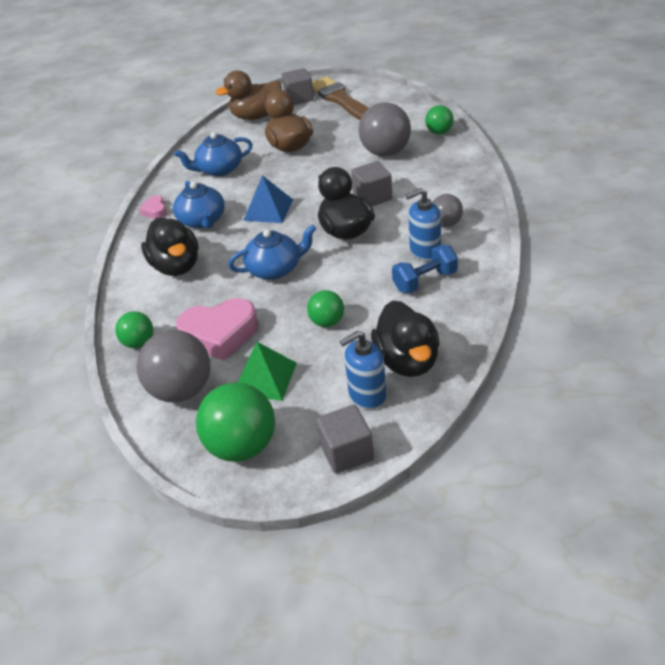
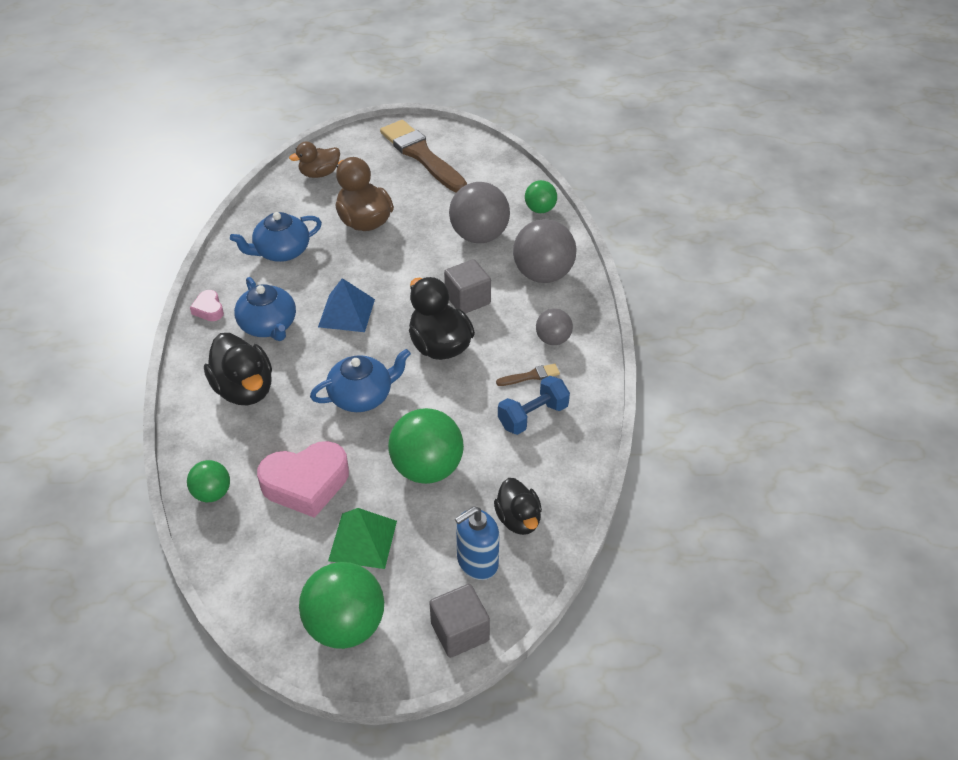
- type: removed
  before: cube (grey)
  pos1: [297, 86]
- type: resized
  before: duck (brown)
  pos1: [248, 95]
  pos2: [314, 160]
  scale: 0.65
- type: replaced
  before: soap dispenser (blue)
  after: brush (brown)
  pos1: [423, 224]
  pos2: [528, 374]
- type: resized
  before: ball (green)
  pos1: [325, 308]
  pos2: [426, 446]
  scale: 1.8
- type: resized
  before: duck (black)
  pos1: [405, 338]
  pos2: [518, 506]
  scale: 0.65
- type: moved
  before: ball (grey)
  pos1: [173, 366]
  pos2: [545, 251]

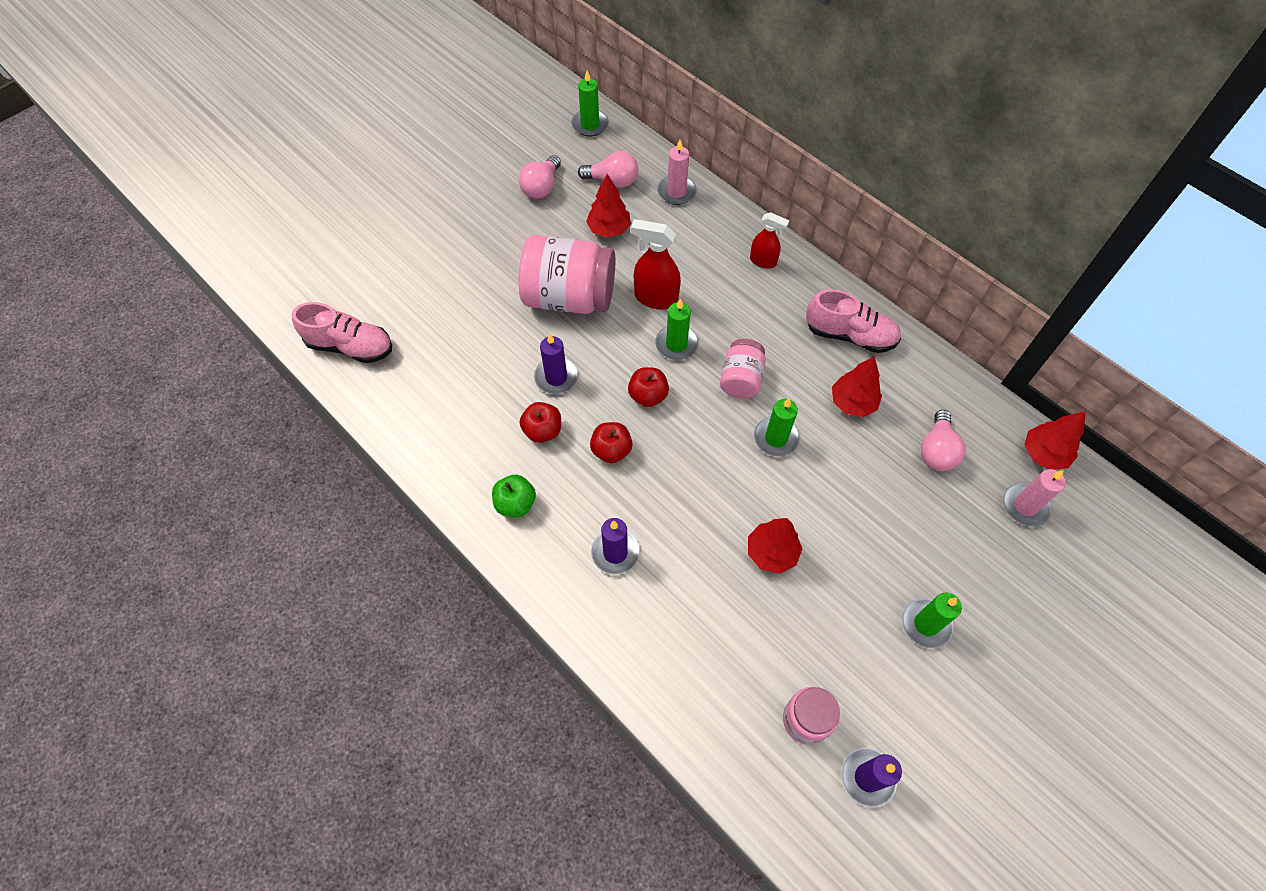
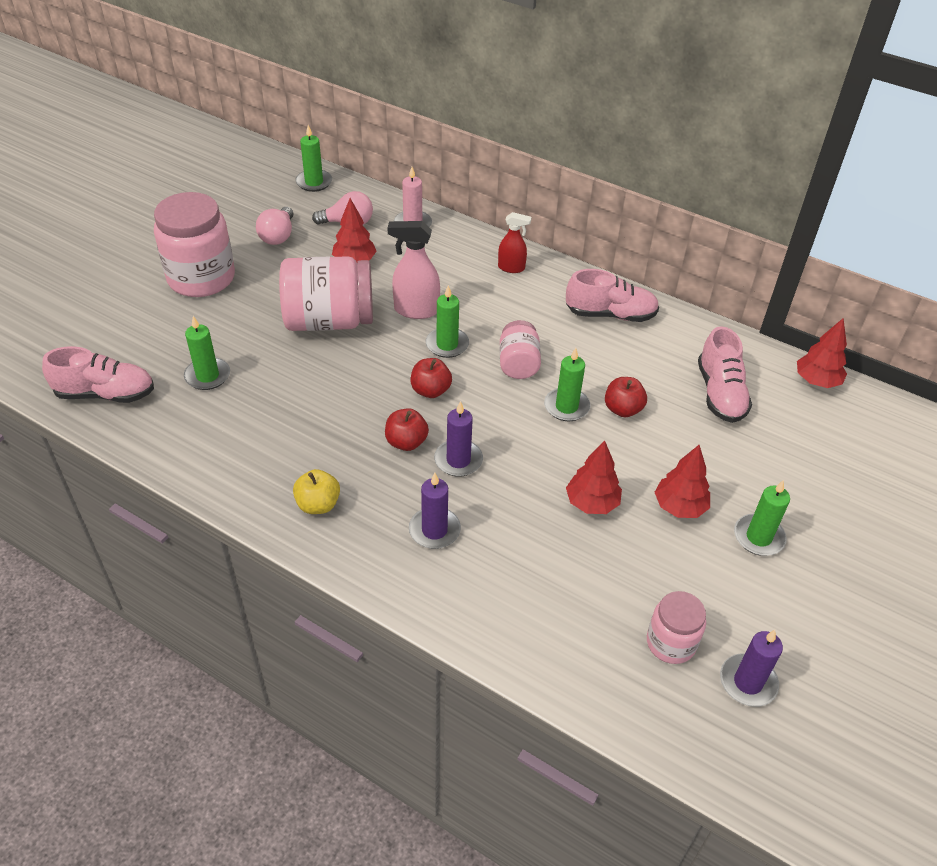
- type: recoloured
  before: spray bottle (red)
  after: spray bottle (pink)
  pos1: [656, 264]
  pos2: [414, 270]
- type: moved
  before: candle (purple)
  pos1: [556, 363]
  pos2: [458, 439]
- type: moved
  before: tree (red)
  pos1: [857, 387]
  pos2: [682, 481]
- type: moved
  before: apple (red)
  pos1: [540, 422]
  pos2: [626, 397]
- type: replaced
  before: light bulb (pink)
  after: shoe (pink)
  pos1: [943, 440]
  pos2: [725, 374]
- type: removed
  before: candle (pink)
  pos1: [1034, 498]
- type: recoloured
  before: apple (green)
  after: apple (yellow)
  pos1: [514, 496]
  pos2: [316, 491]
- type: added
  after: jar (pink)
  pos2: [194, 244]
- type: added
  after: candle (green)
  pos2: [207, 353]

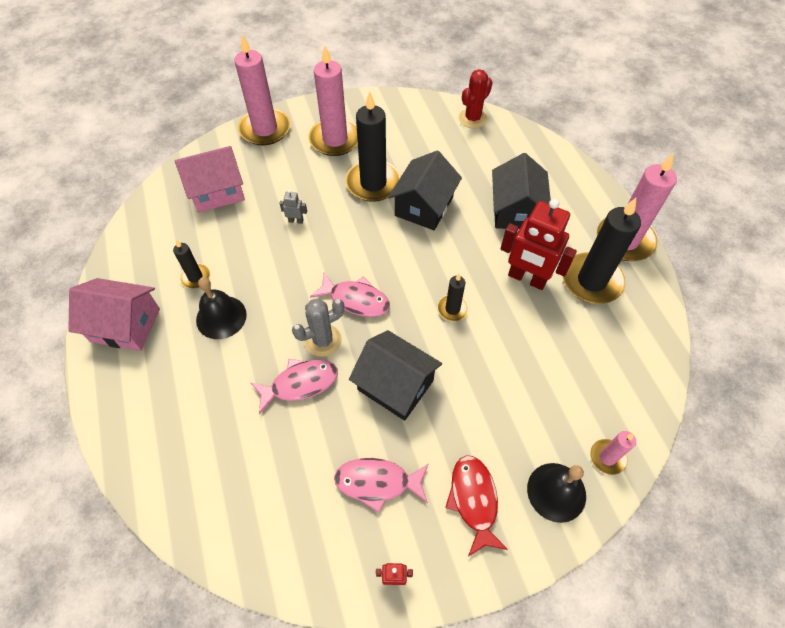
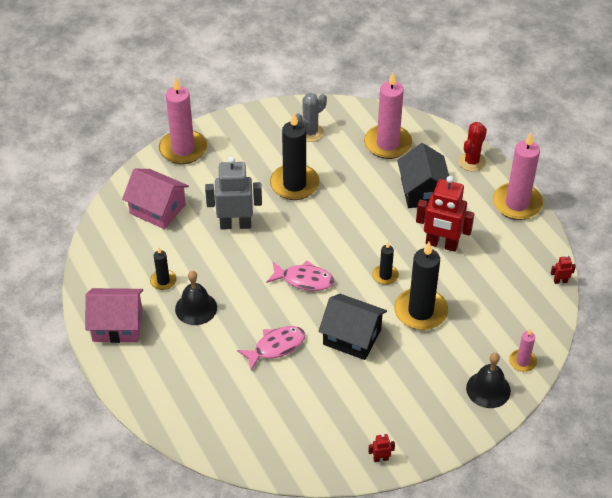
- type: moved
  before: candle (pink)
  pos1: [333, 101]
  pos2: [388, 115]
- type: moved
  before: cactus (red)
  pos1: [476, 99]
  pos2: [472, 146]
- type: turned
  before: house (pink)
  pos1: [210, 179]
  pos2: [155, 199]
  turn: 60
- type: removed
  before: house (black)
  pos1: [425, 190]
- type: resized
  before: robot (grey)
  pos1: [293, 207]
  pos2: [233, 193]
  scale: 2.43
- type: moved
  before: candle (black)
  pos1: [602, 251]
  pos2: [421, 286]
- type: moved
  before: cactus (grey)
  pos1: [318, 328]
  pos2: [311, 117]
- type: removed
  before: fish (red)
  pos1: [476, 506]
- type: removed
  before: fish (pink)
  pos1: [381, 485]
- type: added
  after: robot (red)
  pos2: [563, 269]

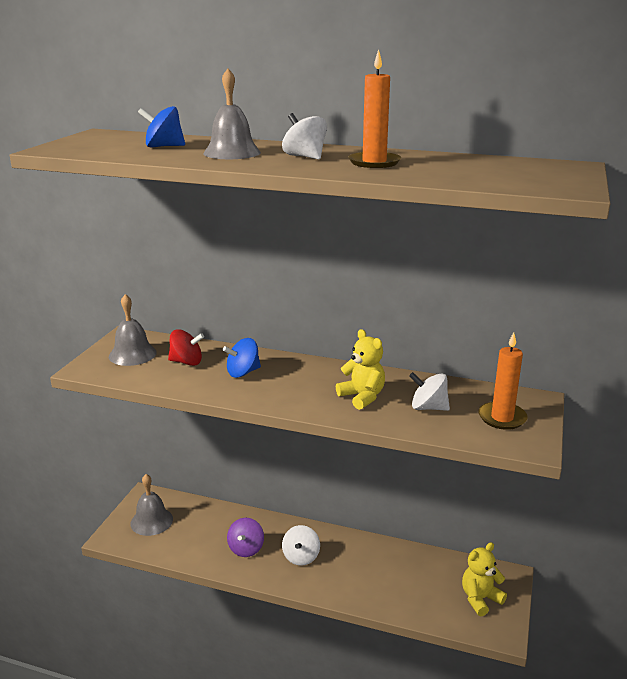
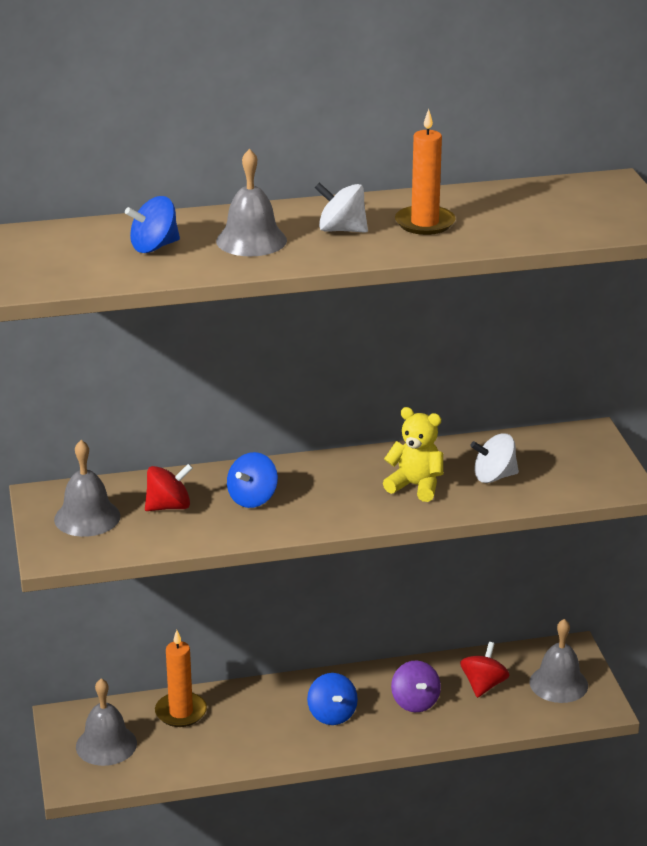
- type: moved
  before: candle (orange)
  pos1: [503, 381]
  pos2: [181, 678]
- type: moved
  before: spinning top (purple)
  pos1: [245, 537]
  pos2: [416, 686]
- type: recoloured
  before: spinning top (white)
  after: spinning top (blue)
  pos1: [301, 545]
  pos2: [332, 699]
- type: replaced
  before: teddy bear (yellow)
  after: bell (grey)
  pos1: [484, 579]
  pos2: [559, 661]
- type: added
  after: spinning top (red)
  pos2: [485, 670]

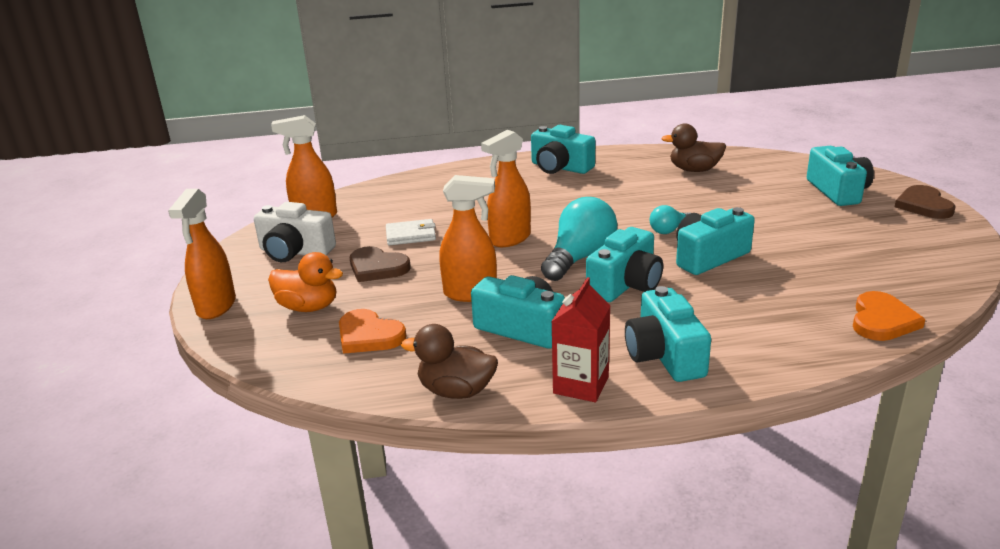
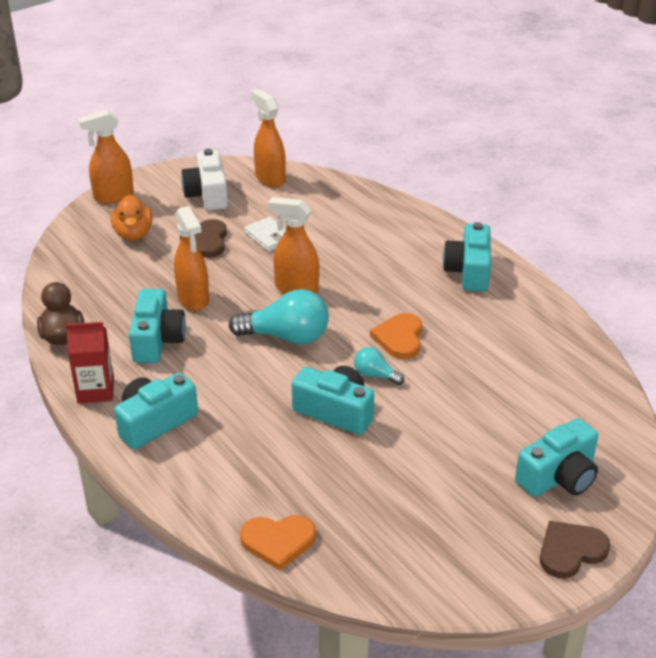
- type: removed
  before: duck (brown)
  pos1: [693, 147]
- type: removed
  before: camera (turquoise)
  pos1: [624, 264]
- type: moved
  before: heart (orange)
  pos1: [372, 331]
  pos2: [396, 336]

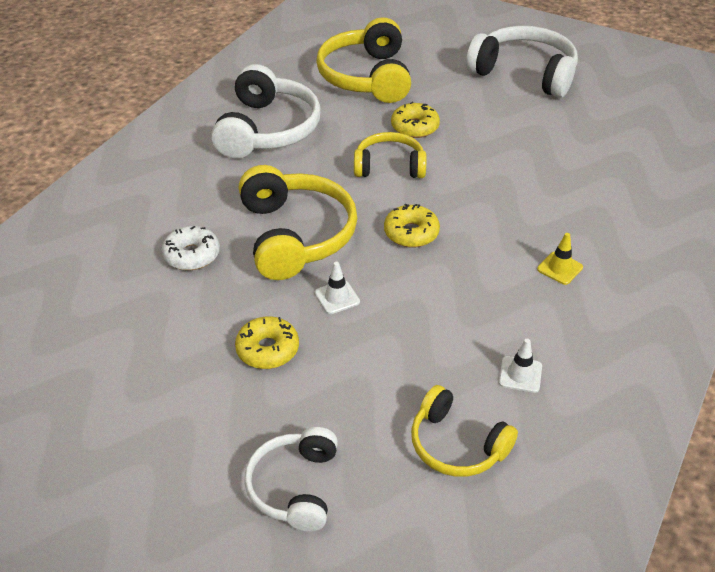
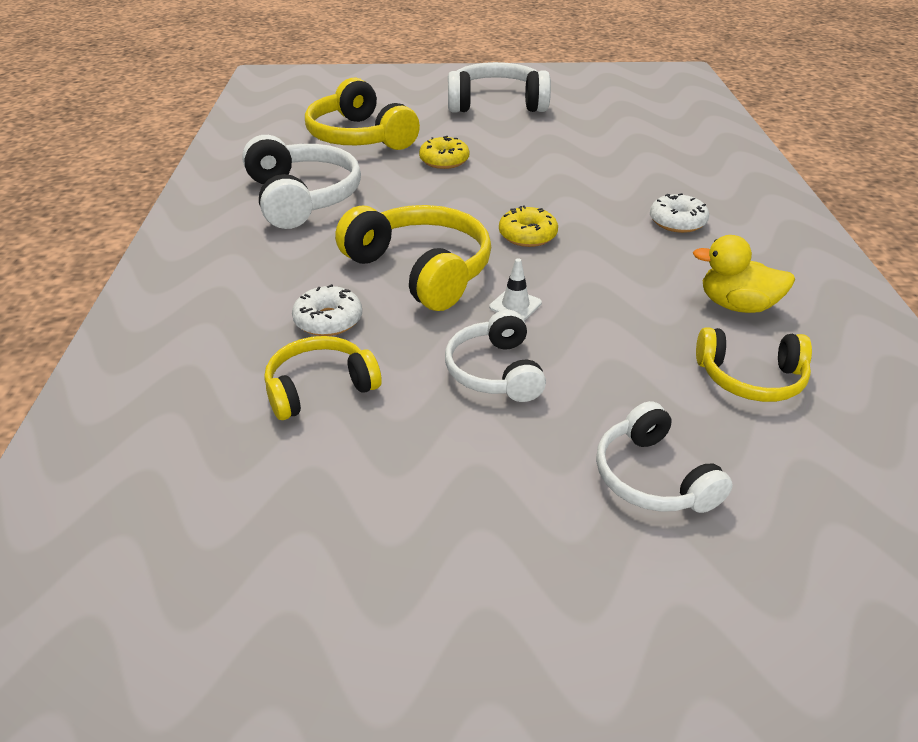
- type: moved
  before: headphones (yellow)
  pos1: [390, 155]
  pos2: [323, 378]
- type: replaced
  before: traffic cone (yellow)
  after: donut (white)
  pos1: [560, 259]
  pos2: [679, 213]
- type: replaced
  before: donut (yellow)
  after: headphones (white)
  pos1: [267, 342]
  pos2: [495, 356]
- type: replaced
  before: traffic cone (white)
  after: duck (yellow)
  pos1: [520, 366]
  pos2: [744, 274]

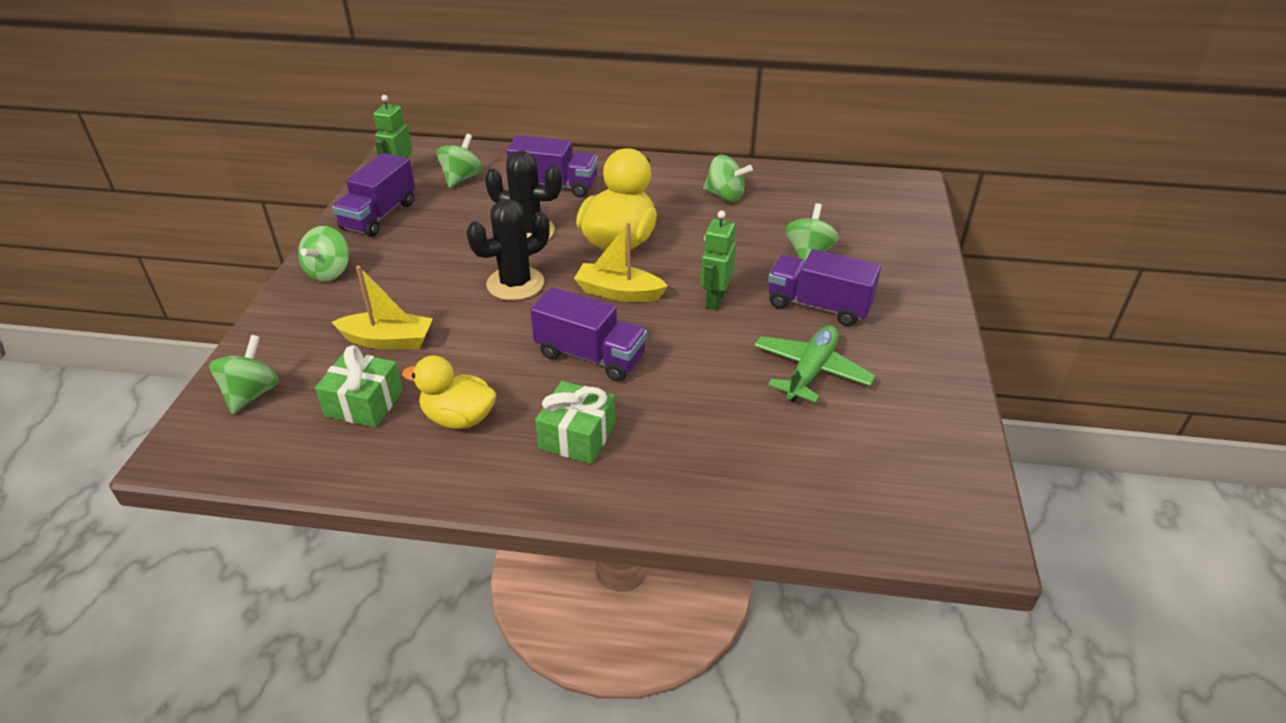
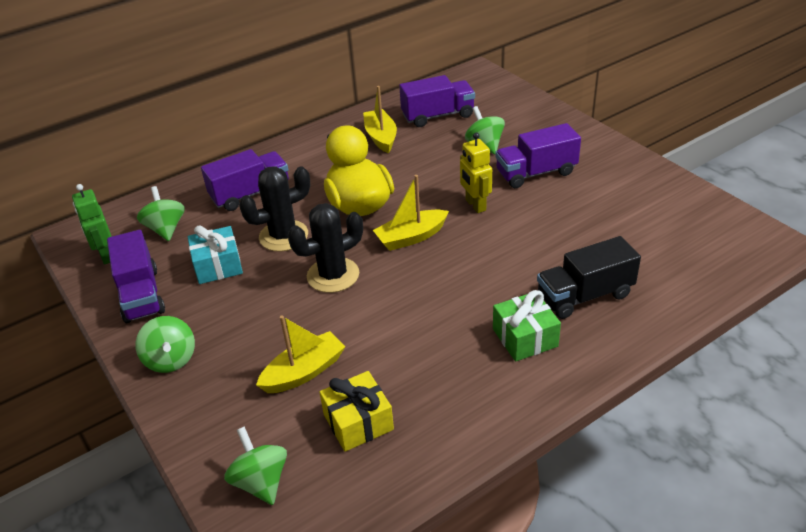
- type: replaced
  before: spinning top (green)
  after: boat (yellow)
  pos1: [728, 178]
  pos2: [380, 119]
- type: turned
  before: cactus (black)
  pos1: [508, 250]
  pos2: [325, 248]
  turn: 45
- type: recoloured
  before: robot (green)
  after: robot (yellow)
  pos1: [718, 260]
  pos2: [476, 173]
- type: moved
  before: truck (purple)
  pos1: [588, 334]
  pos2: [437, 101]
- type: removed
  before: plane (green)
  pos1: [814, 364]
- type: recoloured
  before: gift (green)
  after: gift (yellow)
  pos1: [359, 386]
  pos2: [357, 411]
- type: removed
  before: duck (yellow)
  pos1: [449, 392]
- type: added
  after: gift (turquoise)
  pos2: [215, 254]
- type: added
  after: truck (black)
  pos2: [589, 277]

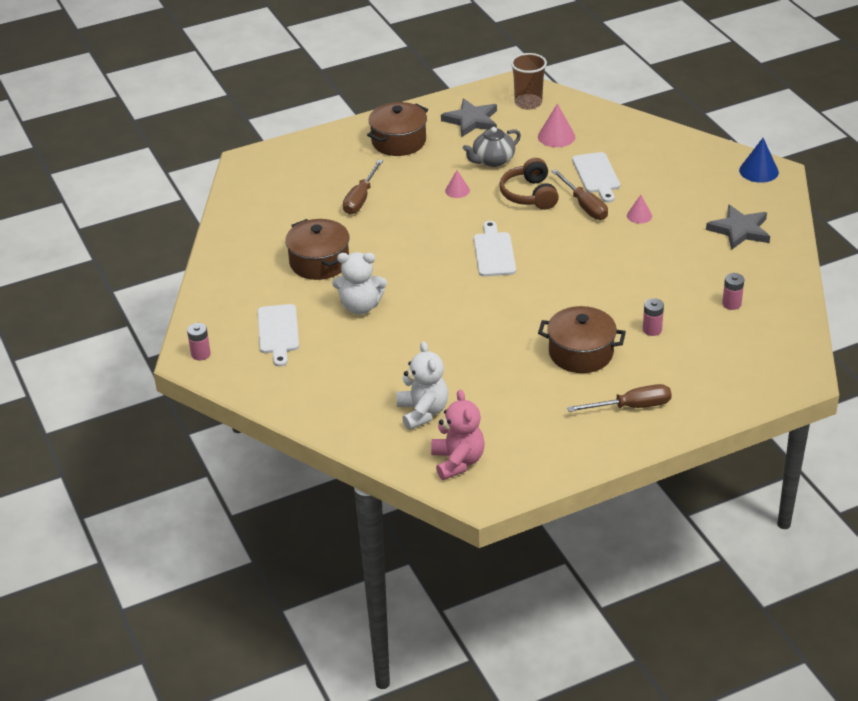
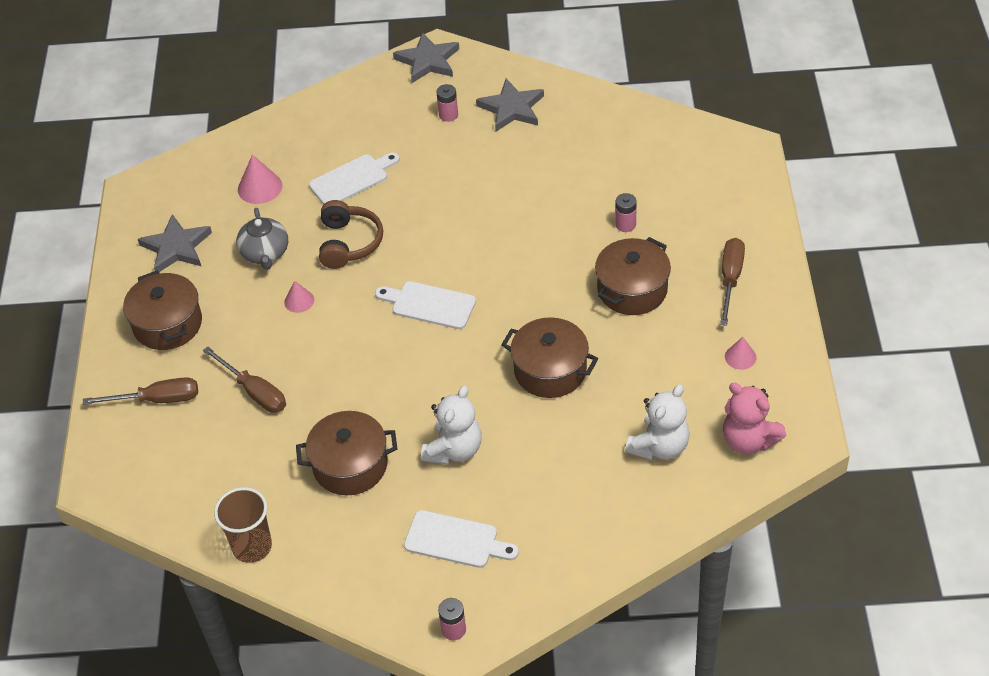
- type: moved
  before: cup (brown)
  pos1: [529, 81]
  pos2: [243, 525]
- type: replaced
  before: cone (blue)
  after: star (grey)
  pos1: [759, 160]
  pos2: [426, 57]
- type: turned
  before: cutting board (white)
  pos1: [596, 177]
  pos2: [354, 179]
  turn: -45
- type: turned
  before: headphones (brown)
  pos1: [529, 184]
  pos2: [351, 234]
  turn: -105
- type: moved
  before: screwdriver (brown)
  pos1: [580, 194]
  pos2: [140, 391]
- type: moved
  before: cone (pink)
  pos1: [639, 209]
  pos2: [740, 353]
- type: moved
  before: battery (pink)
  pos1: [733, 291]
  pos2: [447, 103]
- type: turned
  before: teddy bear (white)
  pos1: [422, 385]
  pos2: [657, 422]
  turn: 120
- type: turned
  before: teddy bear (pink)
  pos1: [458, 434]
  pos2: [754, 418]
  turn: -150
- type: added
  after: pot (brown)
  pos2: [549, 357]

